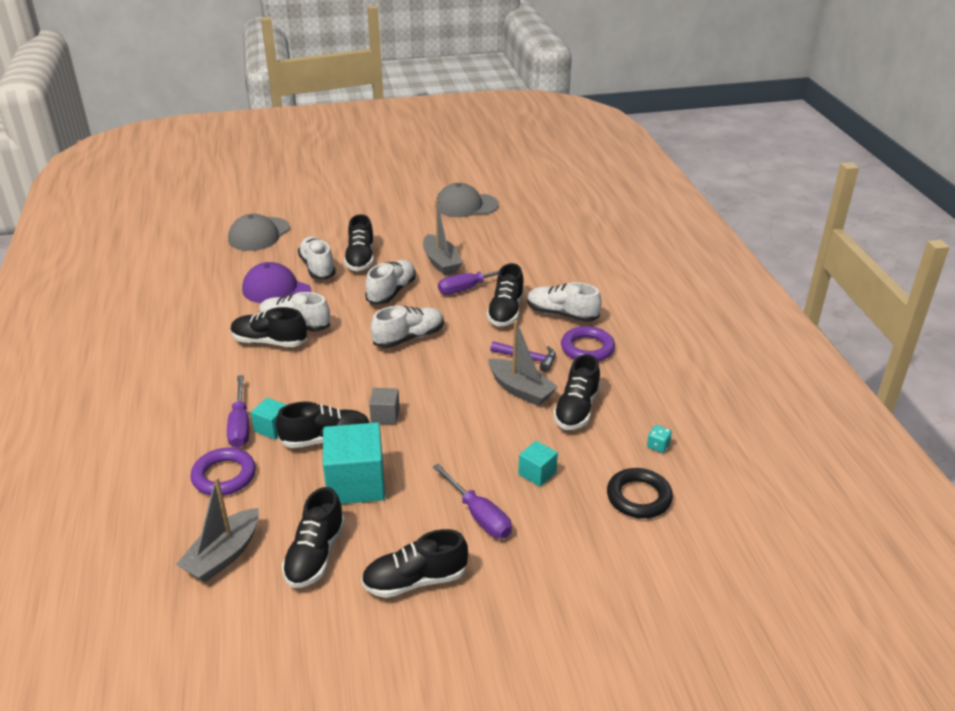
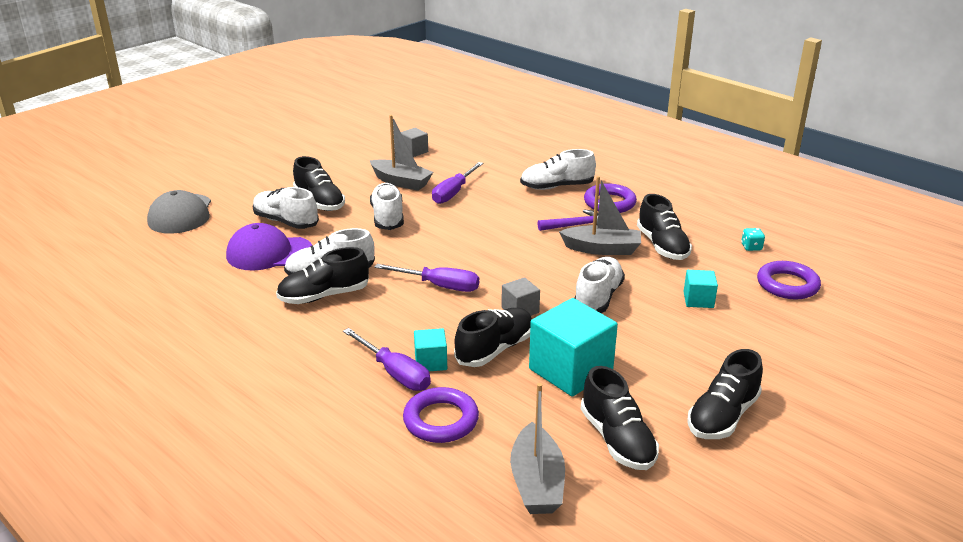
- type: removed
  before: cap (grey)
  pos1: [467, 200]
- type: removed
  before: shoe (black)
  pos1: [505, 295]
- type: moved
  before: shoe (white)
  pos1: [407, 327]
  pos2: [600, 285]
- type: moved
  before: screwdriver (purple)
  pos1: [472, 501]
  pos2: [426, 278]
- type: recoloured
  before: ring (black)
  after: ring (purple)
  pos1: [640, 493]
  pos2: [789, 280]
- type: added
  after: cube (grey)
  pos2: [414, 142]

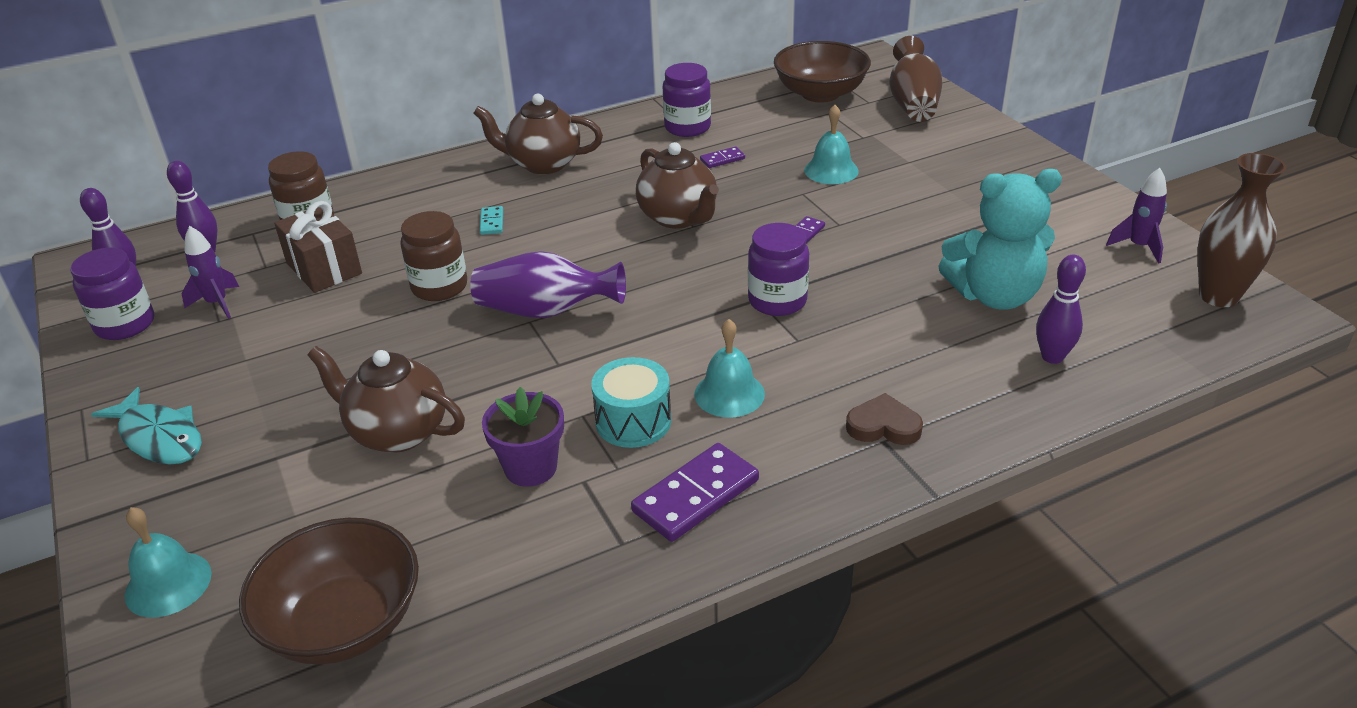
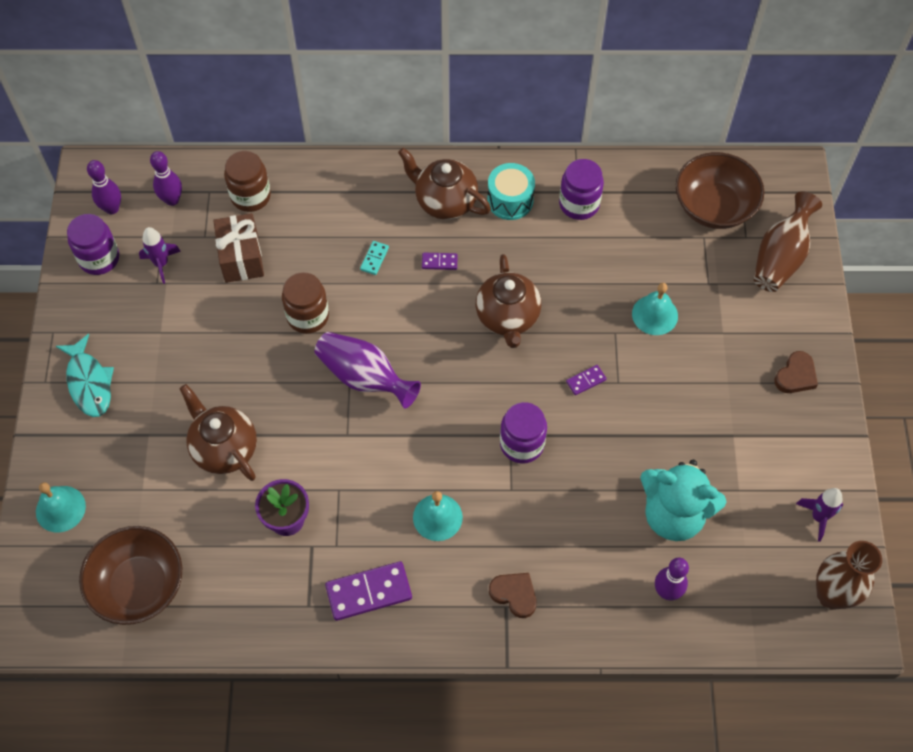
- type: moved
  before: domino (purple)
  pos1: [722, 157]
  pos2: [440, 261]
- type: moved
  before: drum (turquoise)
  pos1: [631, 402]
  pos2: [511, 191]
- type: added
  after: heart (brown)
  pos2: [796, 372]

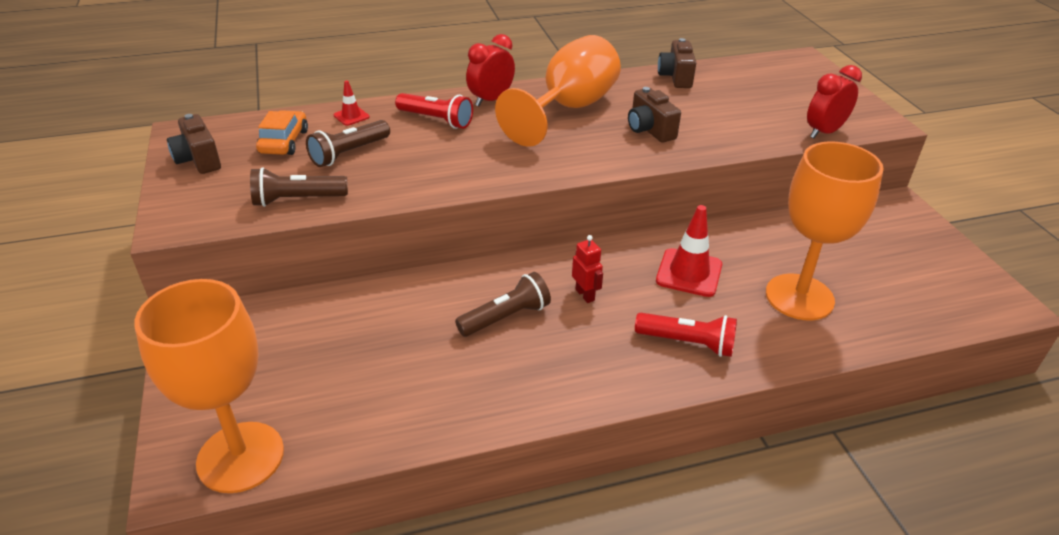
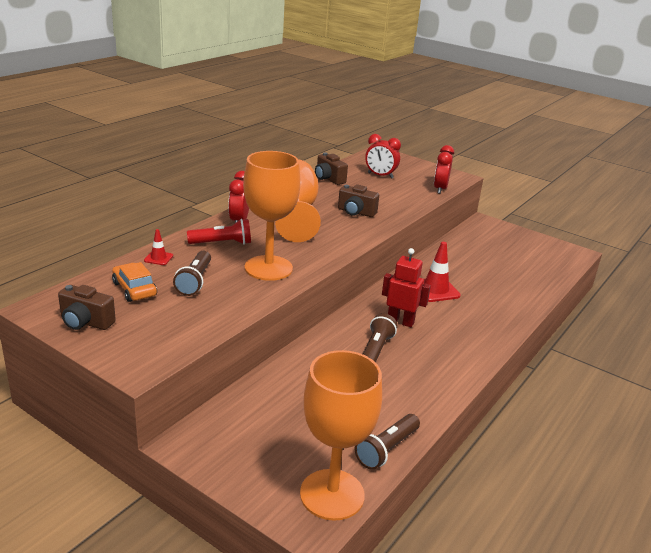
- type: moved
  before: goblet (orange)
  pos1: [825, 231]
  pos2: [272, 216]
- type: moved
  before: flashlight (brown)
  pos1: [299, 187]
  pos2: [387, 442]
- type: resized
  before: robot (red)
  pos1: [587, 269]
  pos2: [406, 287]
  scale: 1.6
- type: removed
  before: flashlight (red)
  pos1: [686, 335]
- type: added
  after: clock (red)
  pos2: [383, 156]

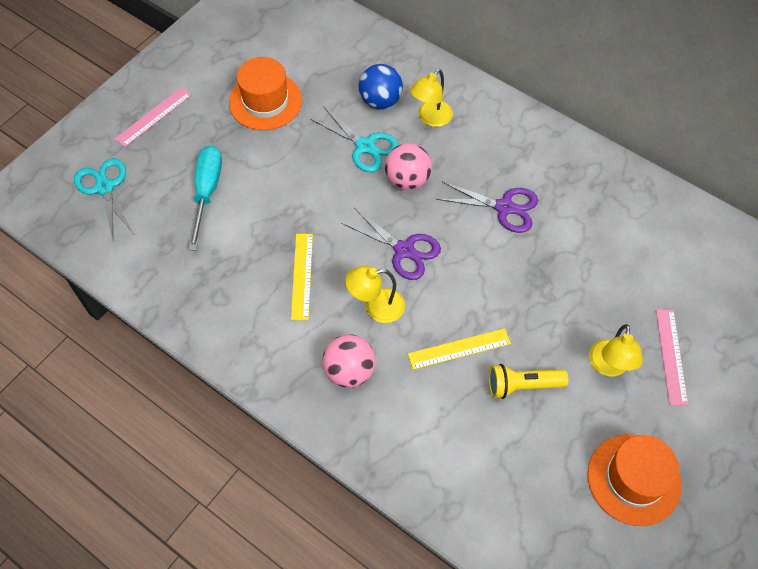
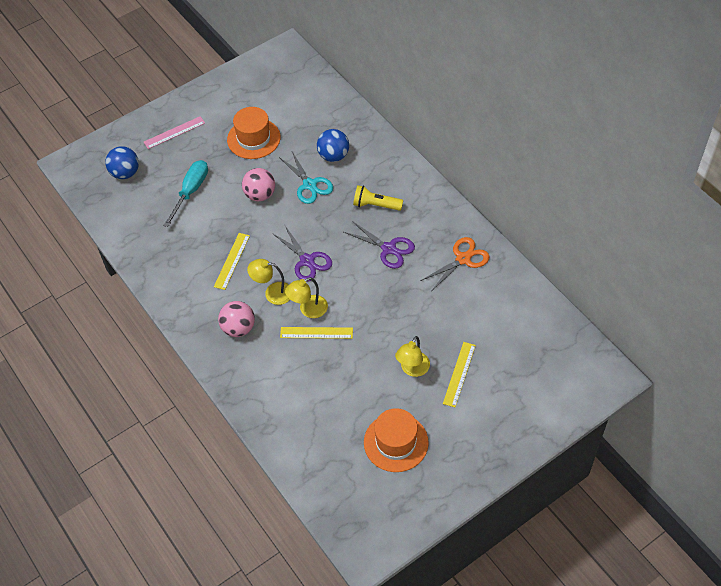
- type: moved
  before: lamp (yellow)
  pos1: [431, 98]
  pos2: [306, 297]
- type: moved
  before: ball (pink)
  pos1: [408, 166]
  pos2: [258, 184]
- type: replaced
  before: scissors (turquoise)
  after: ball (blue)
  pos1: [104, 199]
  pos2: [122, 162]
- type: recoloured
  before: ruler (pink)
  after: ruler (yellow)
  pos1: [672, 357]
  pos2: [459, 374]
- type: moved
  before: flashlight (yellow)
  pos1: [529, 381]
  pos2: [378, 198]
- type: added
  after: scissors (orange)
  pos2: [455, 263]

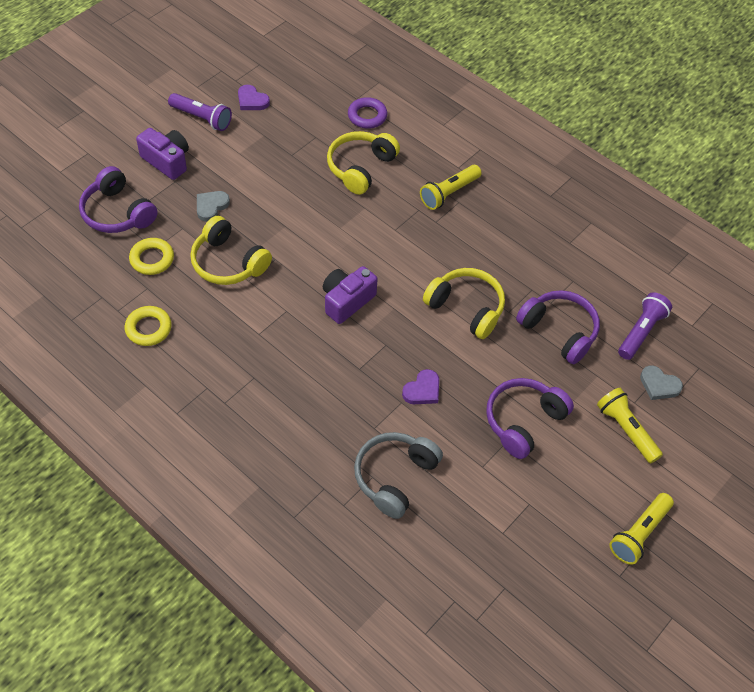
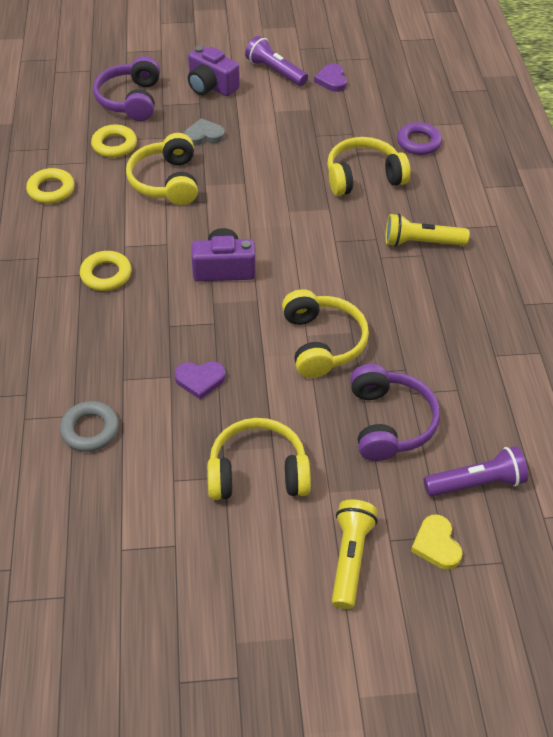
- type: turned
  before: flashlight (purple)
  pos1: [200, 112]
  pos2: [276, 61]
  turn: 150
- type: turned
  before: camera (purple)
  pos1: [162, 154]
  pos2: [214, 71]
  turn: 135
- type: recoloured
  before: heart (grey)
  after: heart (yellow)
  pos1: [661, 382]
  pos2: [437, 542]
- type: recoloured
  before: headphones (purple)
  after: headphones (yellow)
  pos1: [530, 418]
  pos2: [259, 459]
- type: replaced
  before: headphones (grey)
  after: ring (grey)
  pos1: [398, 475]
  pos2: [89, 426]
- type: removed
  before: flashlight (yellow)
  pos1: [641, 529]
- type: added
  after: ring (yellow)
  pos2: [106, 271]

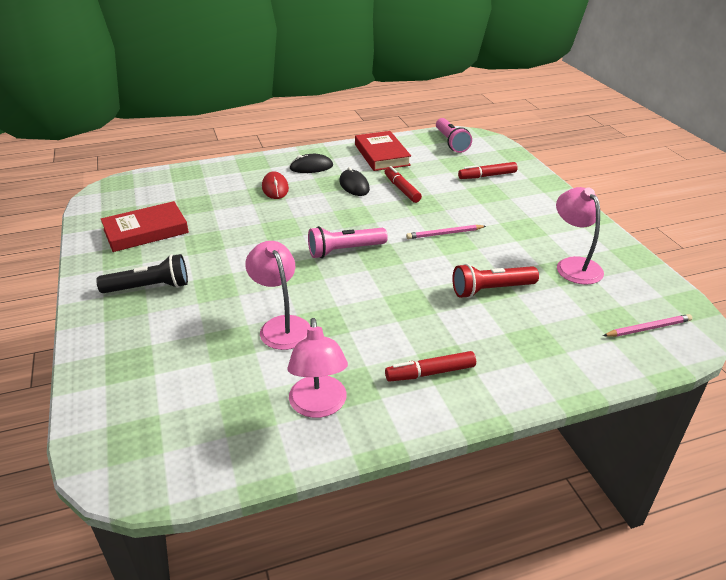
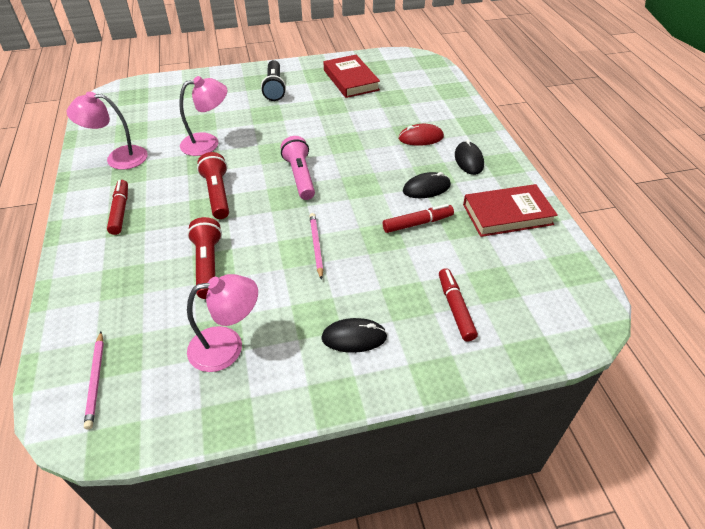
- type: removed
  before: flashlight (pink)
  pos1: [454, 135]
- type: added
  after: flashlight (red)
  pos2: [213, 185]
- type: added
  after: mouse (black)
  pos2: [354, 335]

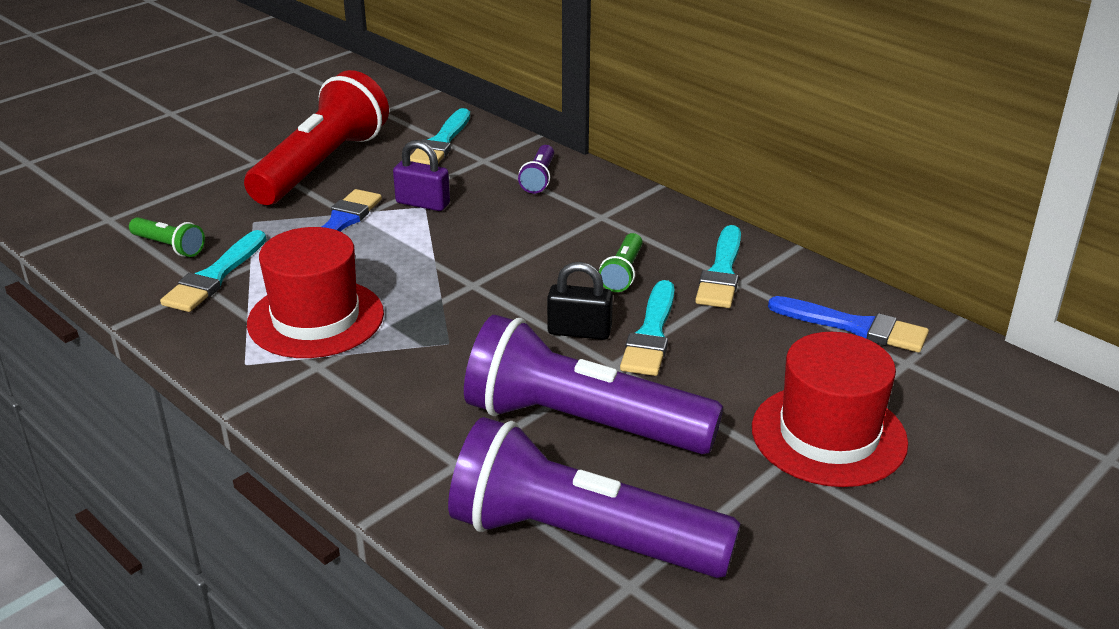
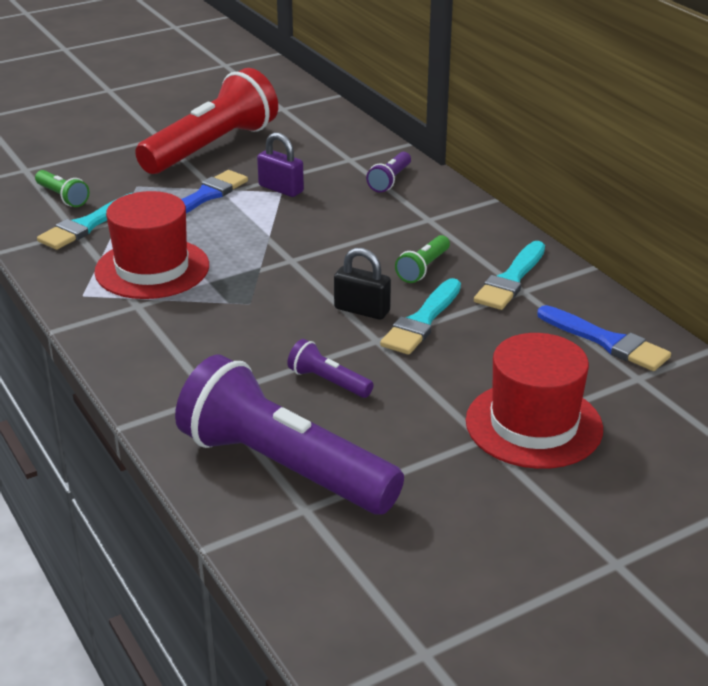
- type: removed
  before: brush (turquoise)
  pos1: [440, 136]
- type: resized
  before: flashlight (purple)
  pos1: [593, 384]
  pos2: [330, 368]
  scale: 0.42

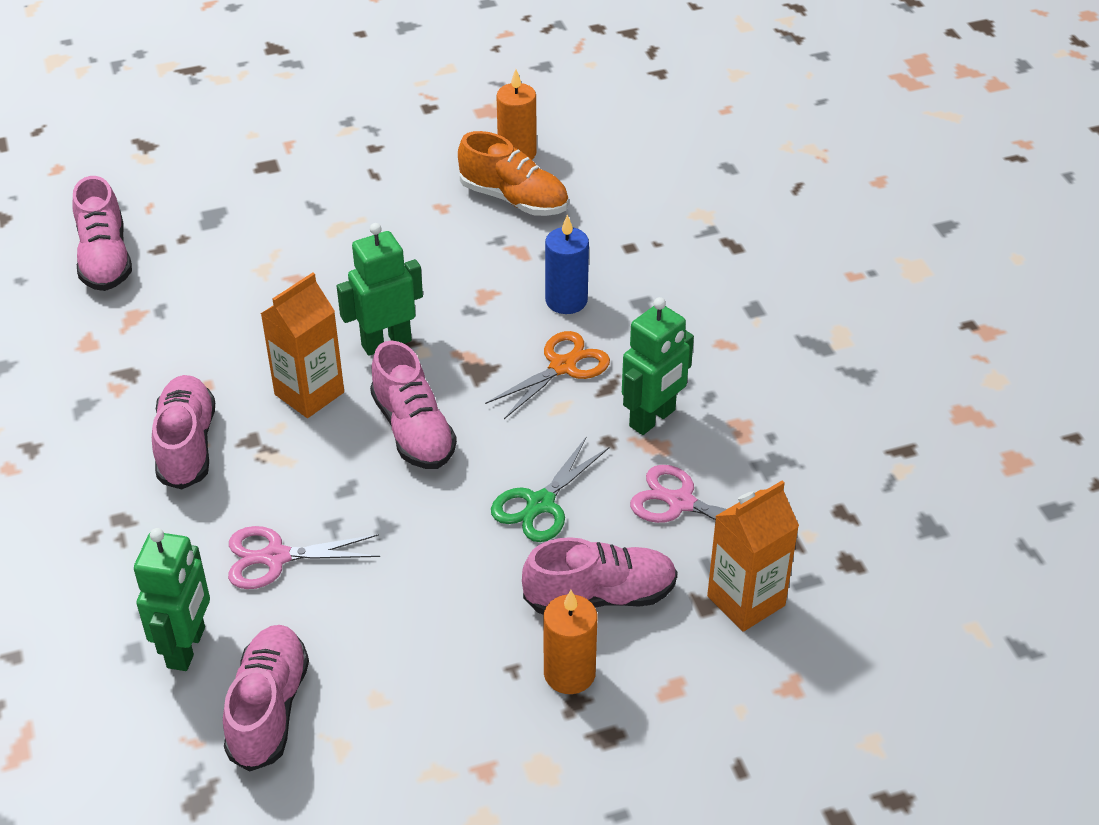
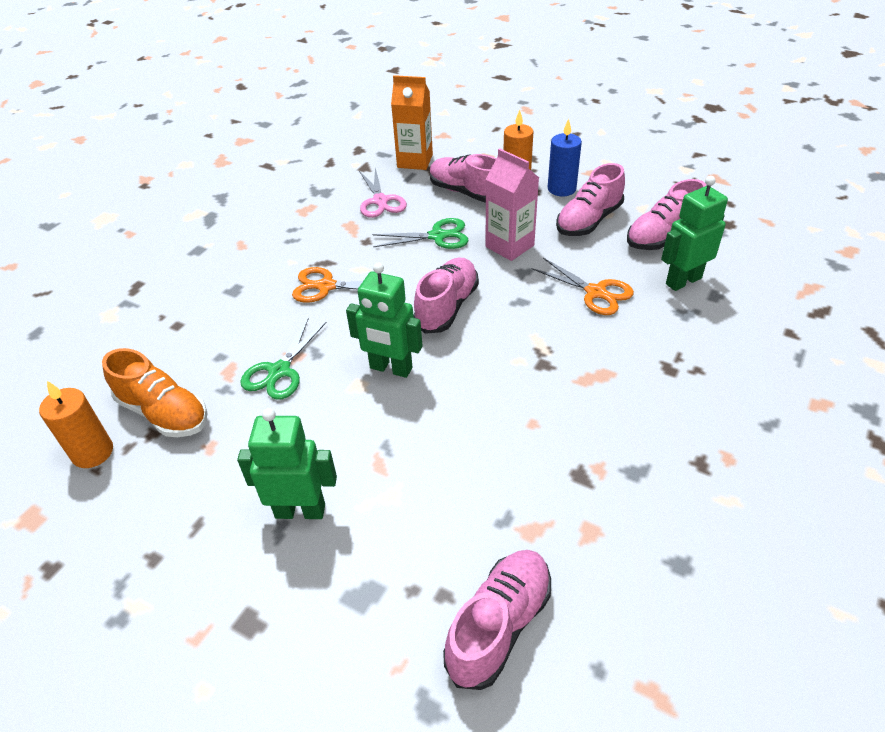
- type: turned
  before: shoe (orange)
  pos1: [513, 173]
  pos2: [155, 392]
  turn: 135
- type: moved
  before: candle (blue)
  pos1: [567, 264]
  pos2: [565, 157]
- type: removed
  before: carton (orange)
  pos1: [302, 345]
- type: moved
  before: robot (green)
  pos1: [658, 366]
  pos2: [287, 463]
- type: moved
  before: shoe (pink)
  pos1: [183, 432]
  pos2: [590, 199]
- type: recoloured
  before: scissors (pink)
  after: scissors (orange)
  pos1: [304, 557]
  pos2: [583, 286]
- type: added
  after: carton (pink)
  pos2: [512, 204]
- type: added
  after: scissors (green)
  pos2: [283, 359]

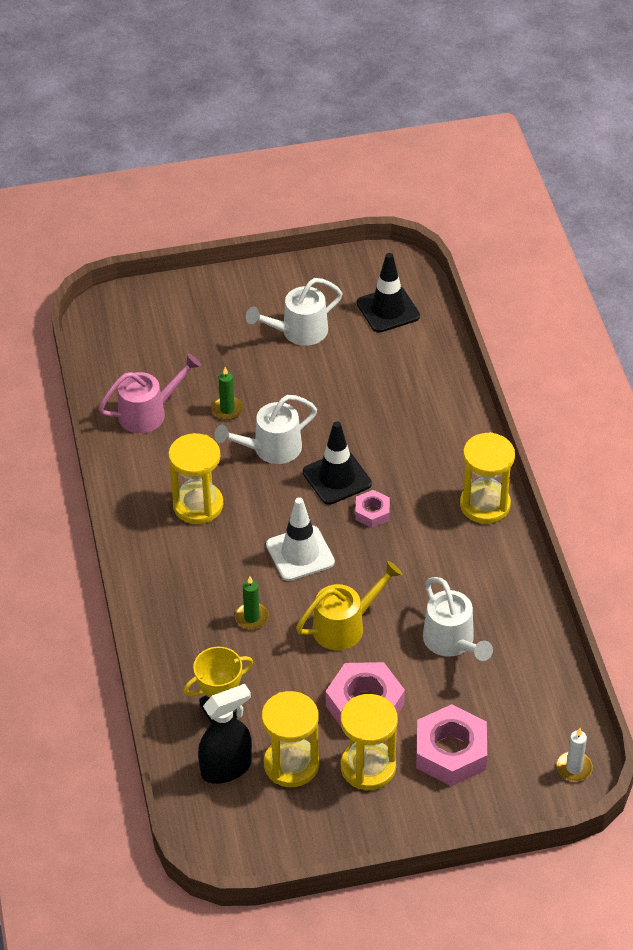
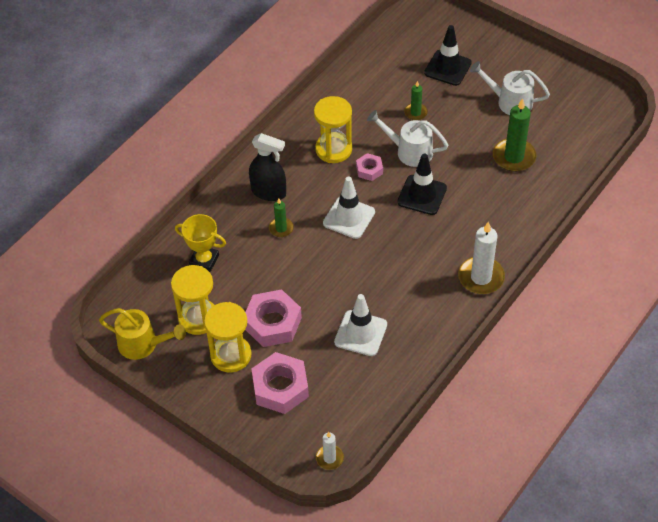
- type: moved
  before: traffic cone (black)
  pos1: [388, 293]
  pos2: [448, 55]
- type: removed
  before: watering can (pink)
  pos1: [149, 393]
- type: replaced
  before: hourglass (yellow)
  after: candle (white)
  pos1: [487, 478]
  pos2: [481, 258]
- type: moved
  before: nut (pink)
  pos1: [372, 509]
  pos2: [369, 167]
- type: moved
  before: watering can (yellow)
  pos1: [349, 605]
  pos2: [142, 334]
- type: replaced
  before: watering can (white)
  after: traffic cone (white)
  pos1: [458, 619]
  pos2: [360, 325]
- type: moved
  before: spray bottle (black)
  pos1: [225, 734]
  pos2: [267, 167]
- type: added
  after: candle (green)
  pos2: [514, 135]

